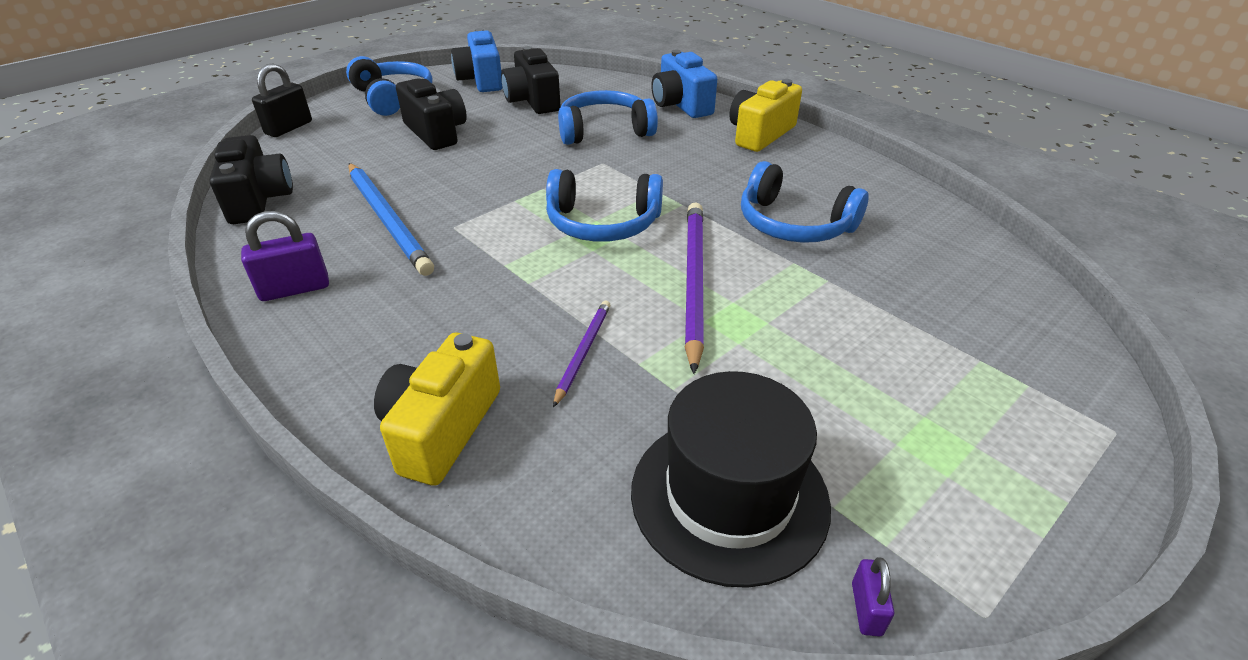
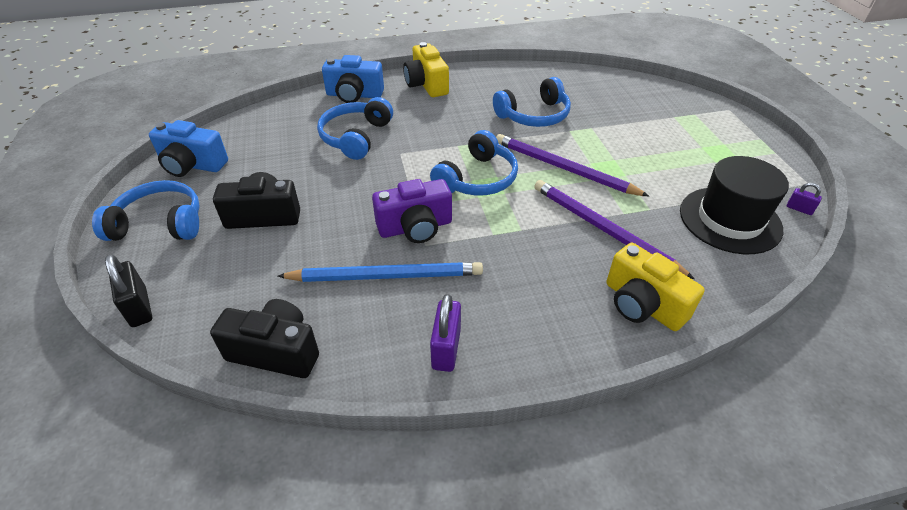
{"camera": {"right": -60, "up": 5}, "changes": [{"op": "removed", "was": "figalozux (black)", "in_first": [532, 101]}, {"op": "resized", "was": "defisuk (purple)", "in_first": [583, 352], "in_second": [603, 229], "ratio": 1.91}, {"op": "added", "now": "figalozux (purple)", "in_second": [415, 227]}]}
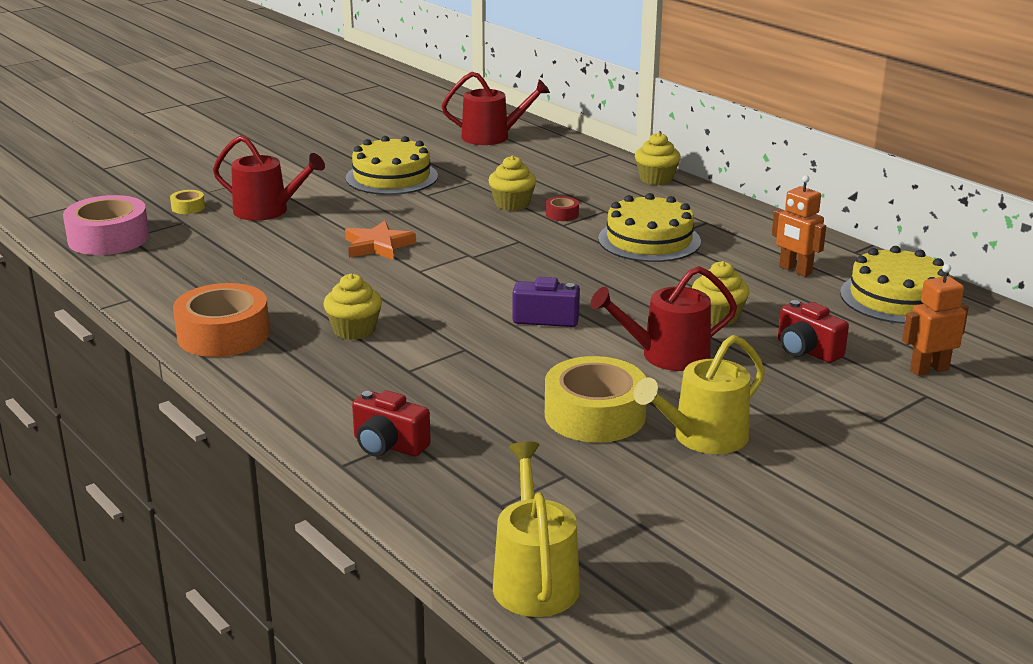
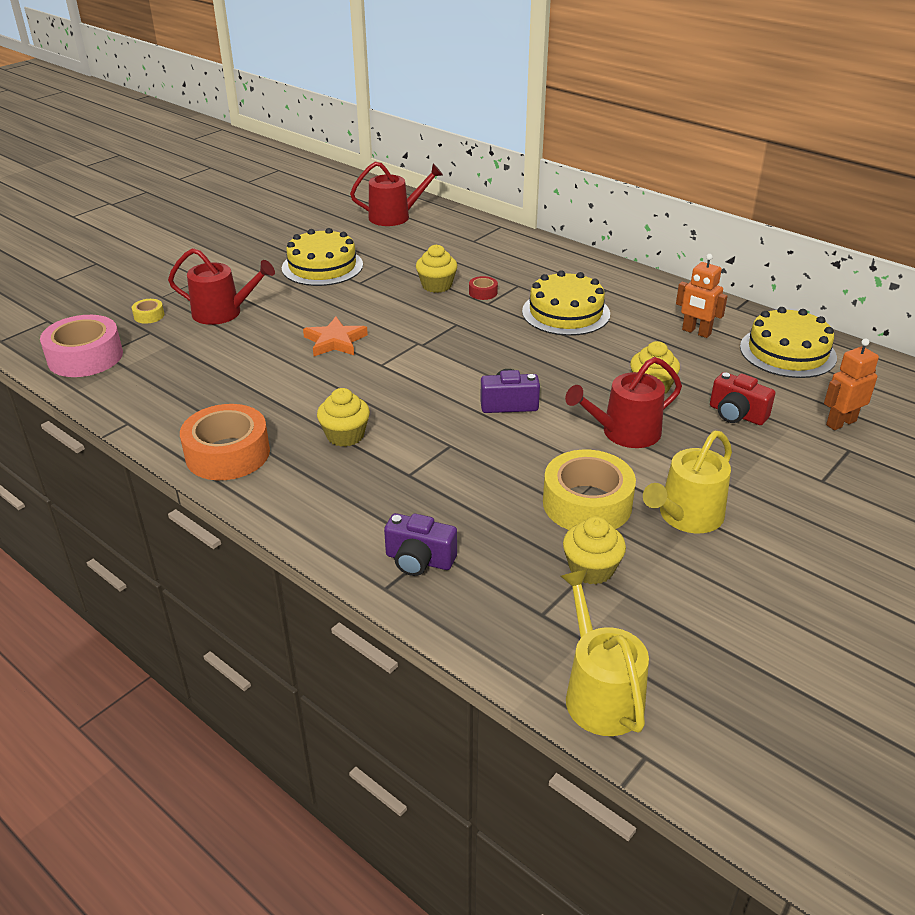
{"camera": {"right": -10, "up": 10}, "changes": [{"op": "moved", "was": "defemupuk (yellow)", "in_first": [656, 179], "in_second": [591, 569]}, {"op": "recoloured", "was": "figalozux (red)", "now": "figalozux (purple)", "in_first": [388, 445], "in_second": [419, 560]}]}
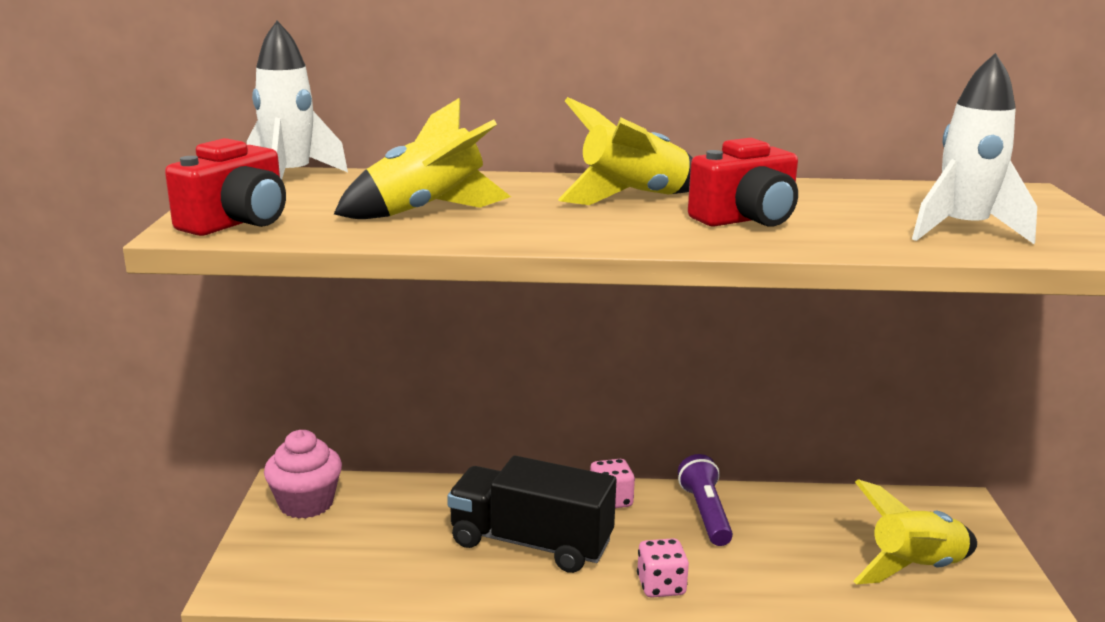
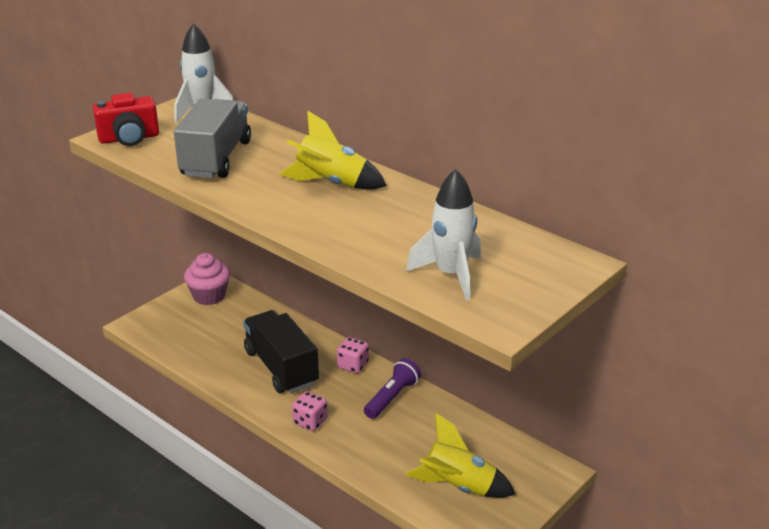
{"camera": {"right": 40, "up": 10}, "changes": [{"op": "replaced", "was": "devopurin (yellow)", "now": "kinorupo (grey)", "in_first": [427, 212], "in_second": [216, 159]}, {"op": "removed", "was": "figalozux (red)", "in_first": [746, 219]}]}
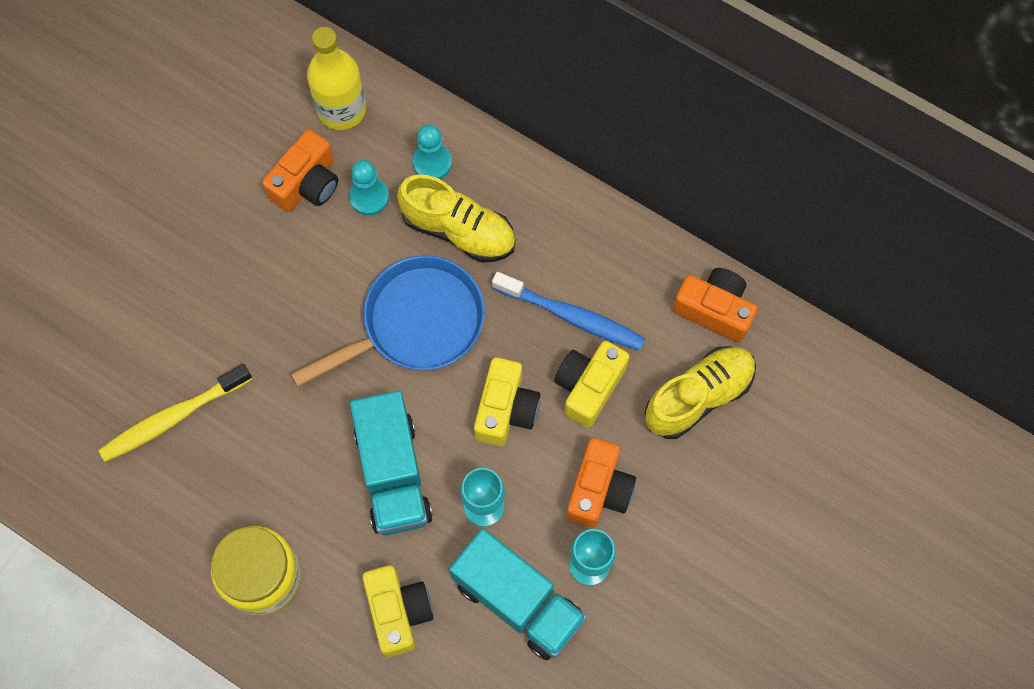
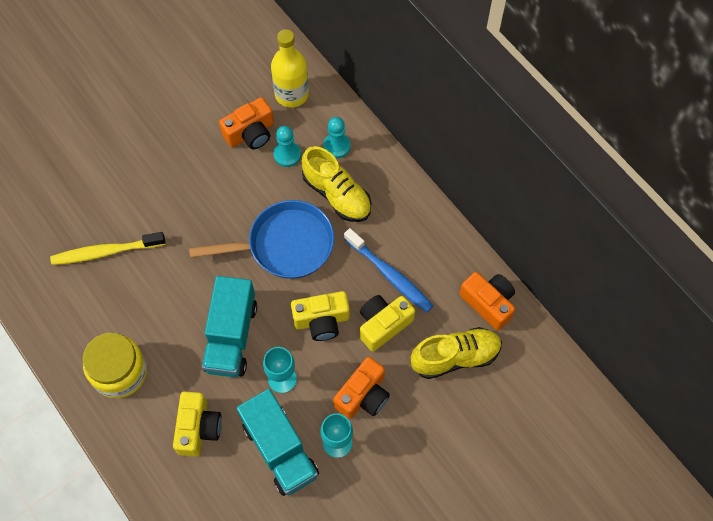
{"camera": {"right": 20, "up": -5}, "changes": [{"op": "turned", "was": "figalozux (yellow)", "in_first": [505, 409], "in_second": [321, 320], "clockwise": 45}]}
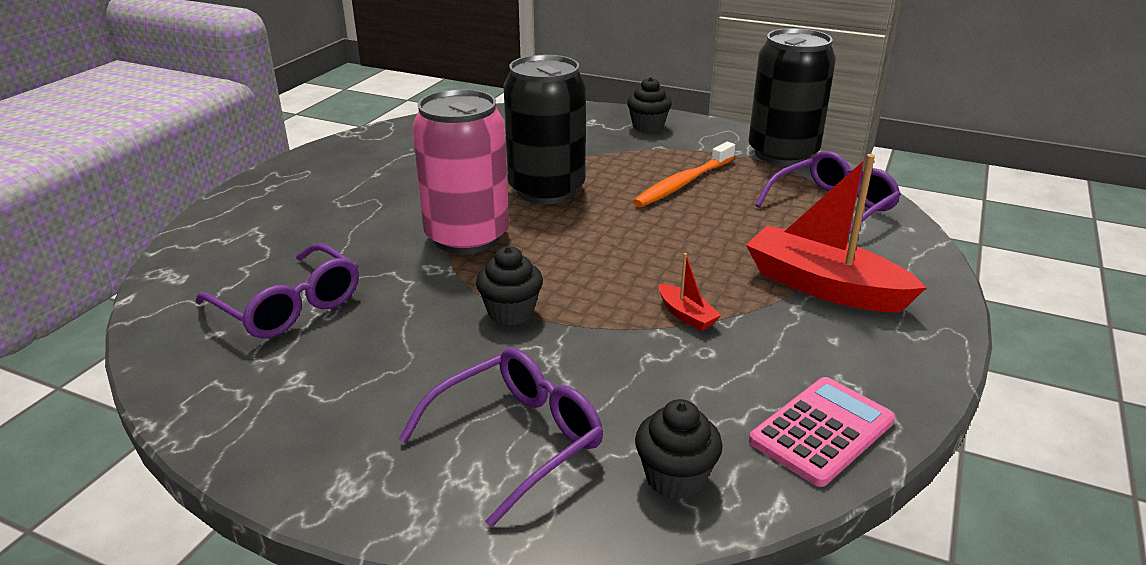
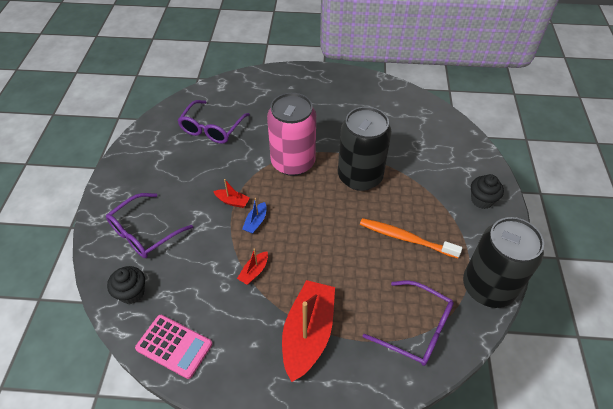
{"camera": {"right": 70, "up": 20}, "changes": [{"op": "replaced", "was": "defemupuk (black)", "now": "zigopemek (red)", "in_first": [511, 312], "in_second": [232, 201]}, {"op": "turned", "was": "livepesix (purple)", "in_first": [517, 440], "in_second": [144, 232], "clockwise": 105}, {"op": "added", "now": "zigopemek (blue)", "in_second": [256, 222]}]}
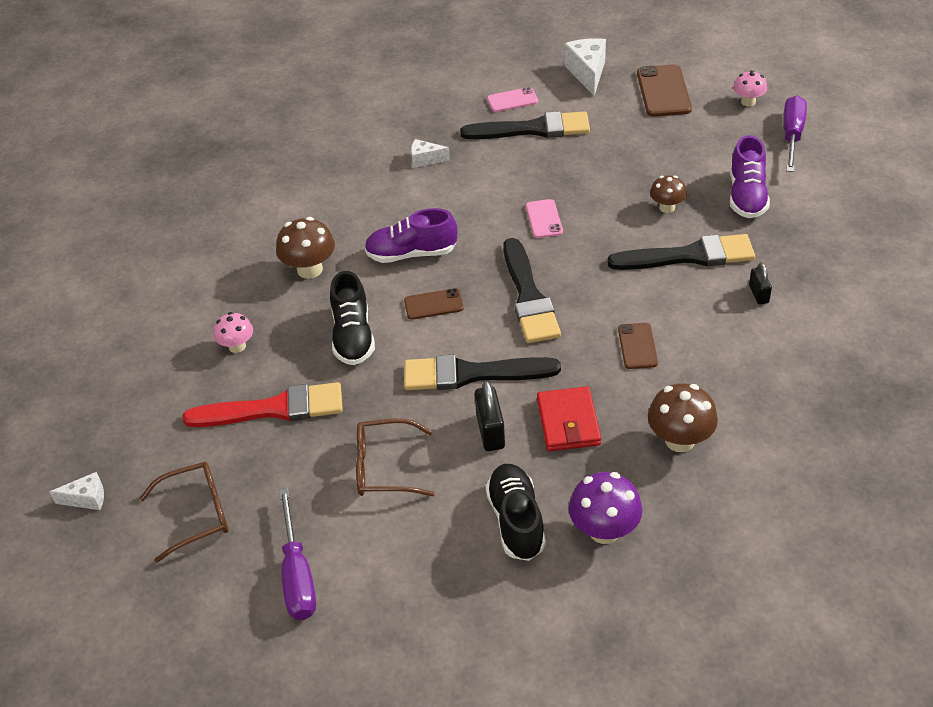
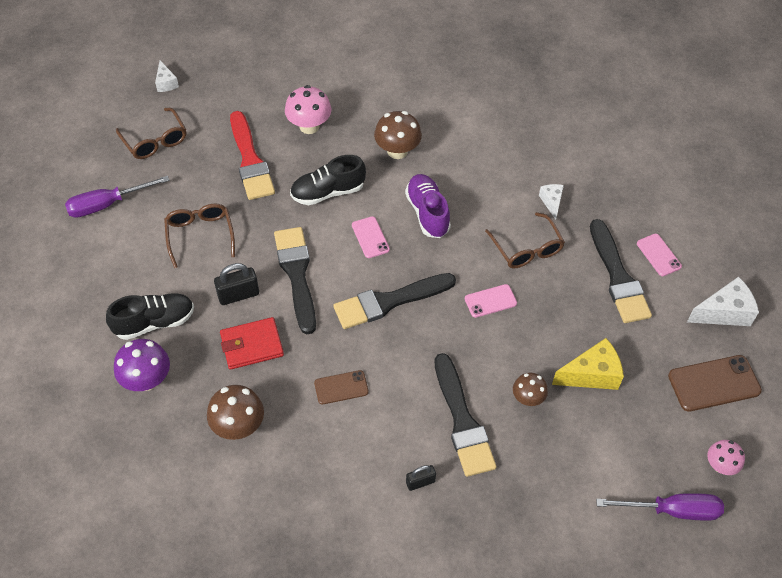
{"camera": {"right": 75, "up": 10}, "changes": [{"op": "removed", "was": "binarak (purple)", "in_first": [746, 196]}, {"op": "recoloured", "was": "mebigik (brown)", "now": "mebigik (pink)", "in_first": [433, 304], "in_second": [370, 237]}, {"op": "resized", "was": "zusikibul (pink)", "in_first": [237, 346], "in_second": [309, 126], "ratio": 1.57}, {"op": "added", "now": "livepesix (brown)", "in_second": [527, 249]}, {"op": "added", "now": "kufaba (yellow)", "in_second": [591, 374]}]}
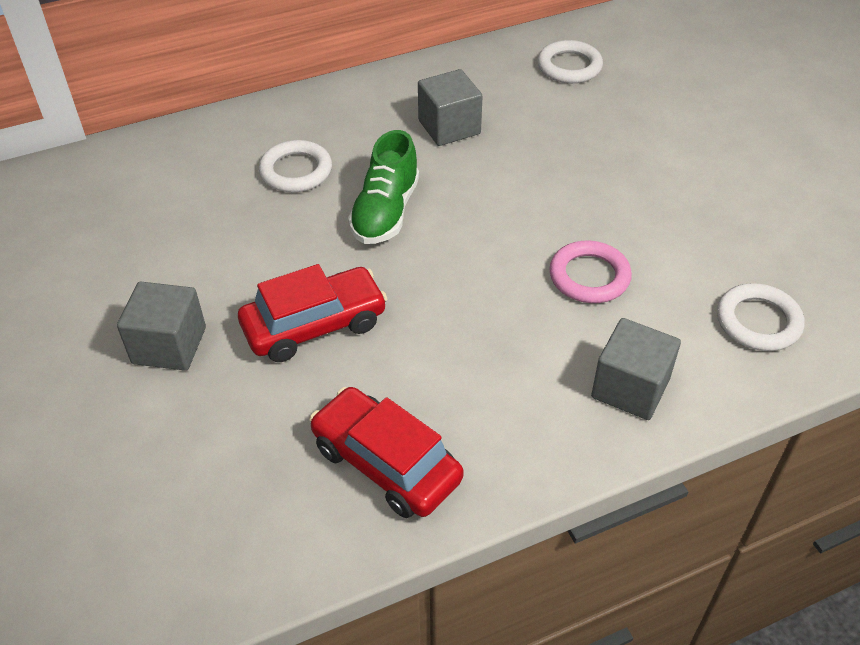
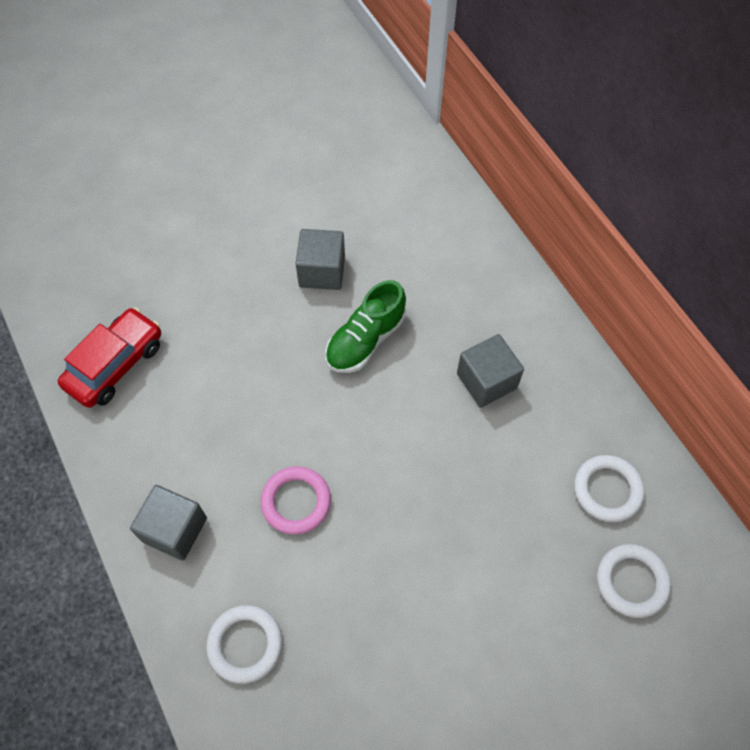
{"camera": {"right": 85, "up": 15}, "changes": [{"op": "turned", "was": "binarak (green)", "in_first": [385, 212], "in_second": [365, 340], "clockwise": -60}, {"op": "moved", "was": "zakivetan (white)", "in_first": [296, 171], "in_second": [631, 582]}, {"op": "removed", "was": "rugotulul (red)", "in_first": [314, 325]}, {"op": "moved", "was": "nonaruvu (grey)", "in_first": [169, 345], "in_second": [322, 271]}]}
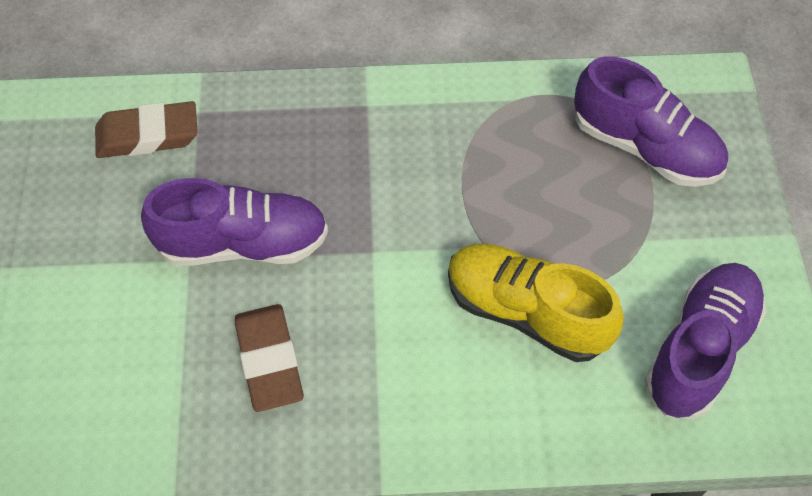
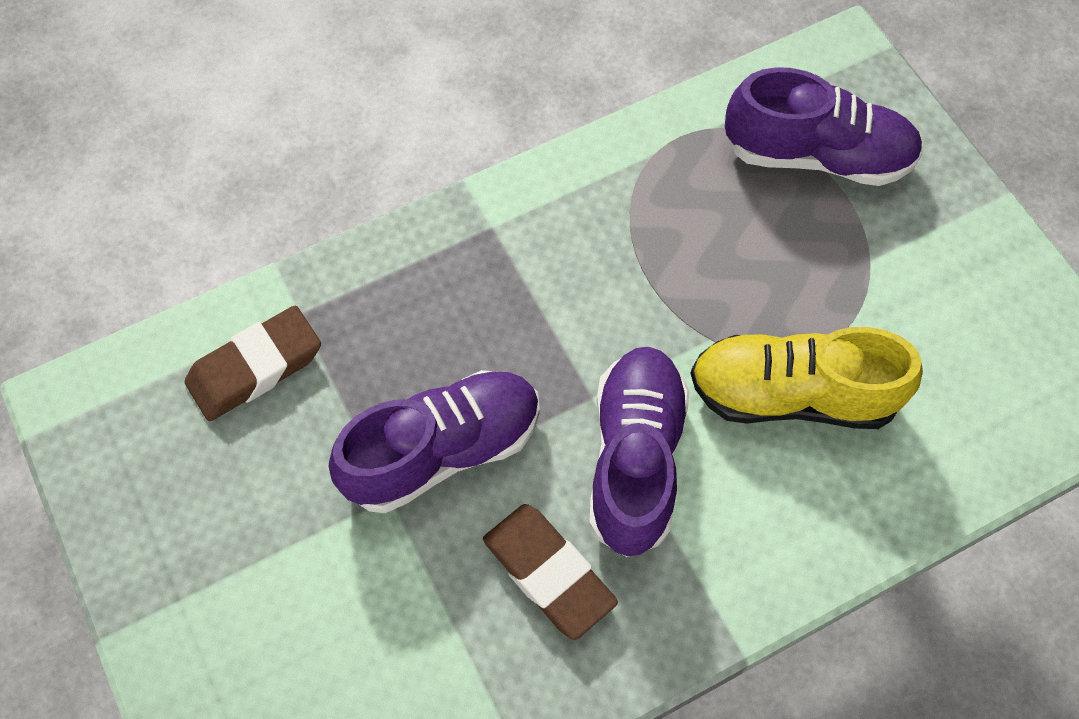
{"camera": {"right": -25, "up": 5}, "changes": [{"op": "moved", "was": "binarak (purple)", "in_first": [699, 349], "in_second": [635, 459]}]}
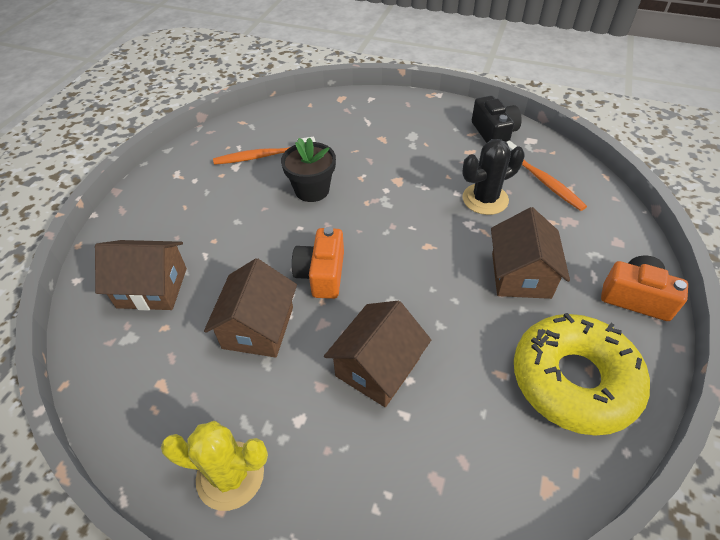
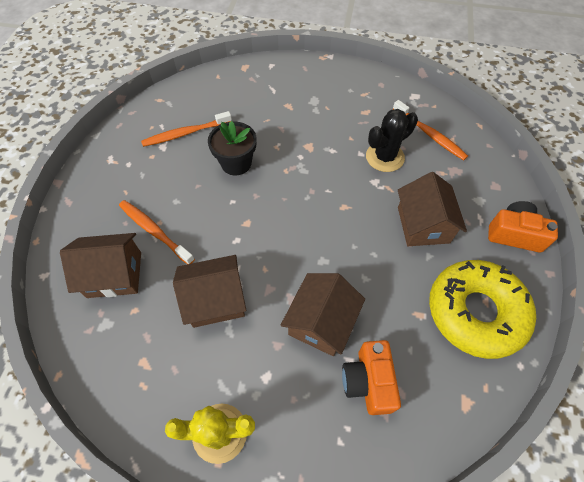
{"camera": {"right": -10, "up": 10}, "changes": [{"op": "removed", "was": "figalozux (black)", "in_first": [494, 133]}, {"op": "moved", "was": "figalozux (orange)", "in_first": [322, 274], "in_second": [368, 381]}, {"op": "turned", "was": "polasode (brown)", "in_first": [258, 327], "in_second": [215, 300], "clockwise": 75}, {"op": "added", "now": "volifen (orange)", "in_second": [155, 231]}]}
